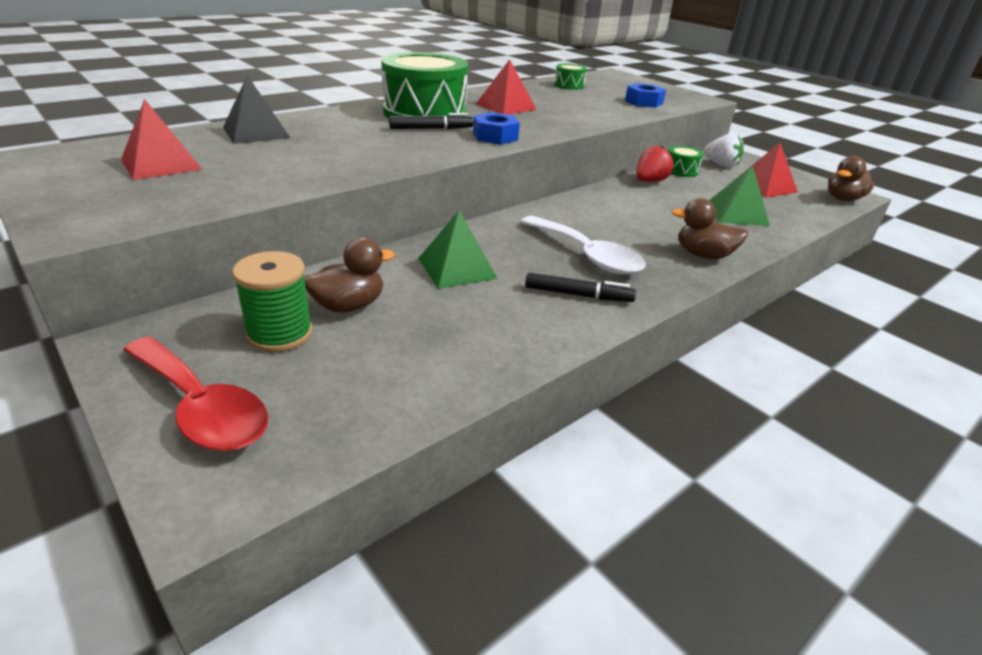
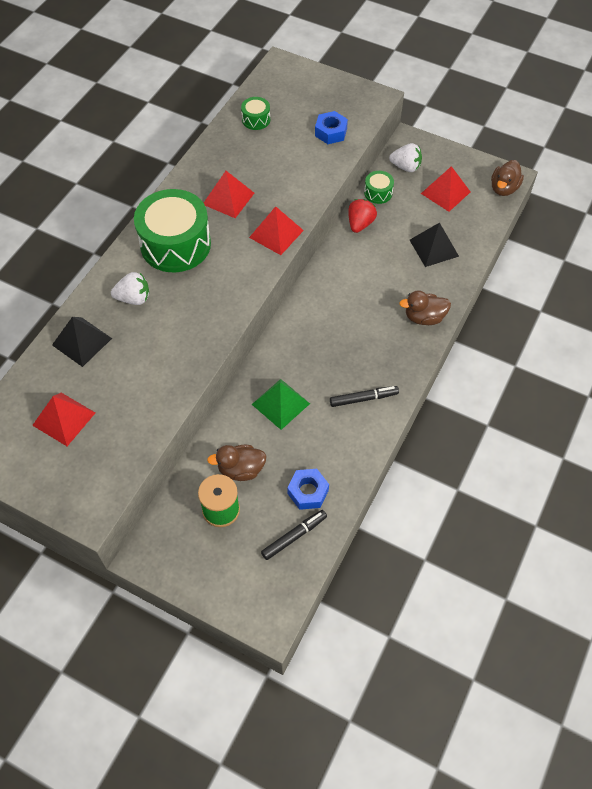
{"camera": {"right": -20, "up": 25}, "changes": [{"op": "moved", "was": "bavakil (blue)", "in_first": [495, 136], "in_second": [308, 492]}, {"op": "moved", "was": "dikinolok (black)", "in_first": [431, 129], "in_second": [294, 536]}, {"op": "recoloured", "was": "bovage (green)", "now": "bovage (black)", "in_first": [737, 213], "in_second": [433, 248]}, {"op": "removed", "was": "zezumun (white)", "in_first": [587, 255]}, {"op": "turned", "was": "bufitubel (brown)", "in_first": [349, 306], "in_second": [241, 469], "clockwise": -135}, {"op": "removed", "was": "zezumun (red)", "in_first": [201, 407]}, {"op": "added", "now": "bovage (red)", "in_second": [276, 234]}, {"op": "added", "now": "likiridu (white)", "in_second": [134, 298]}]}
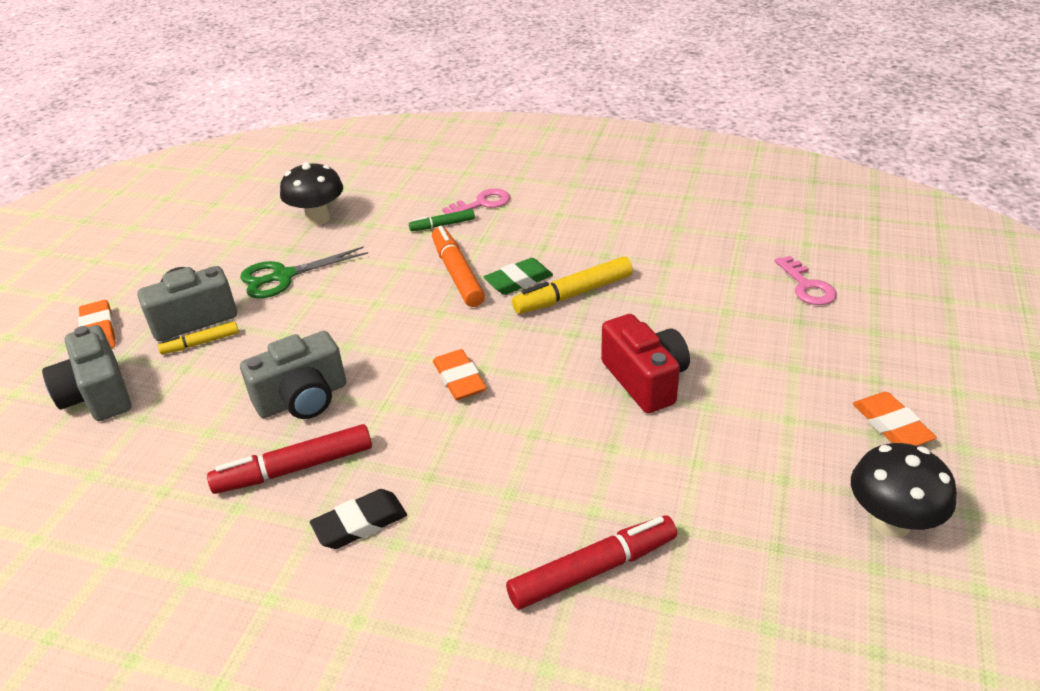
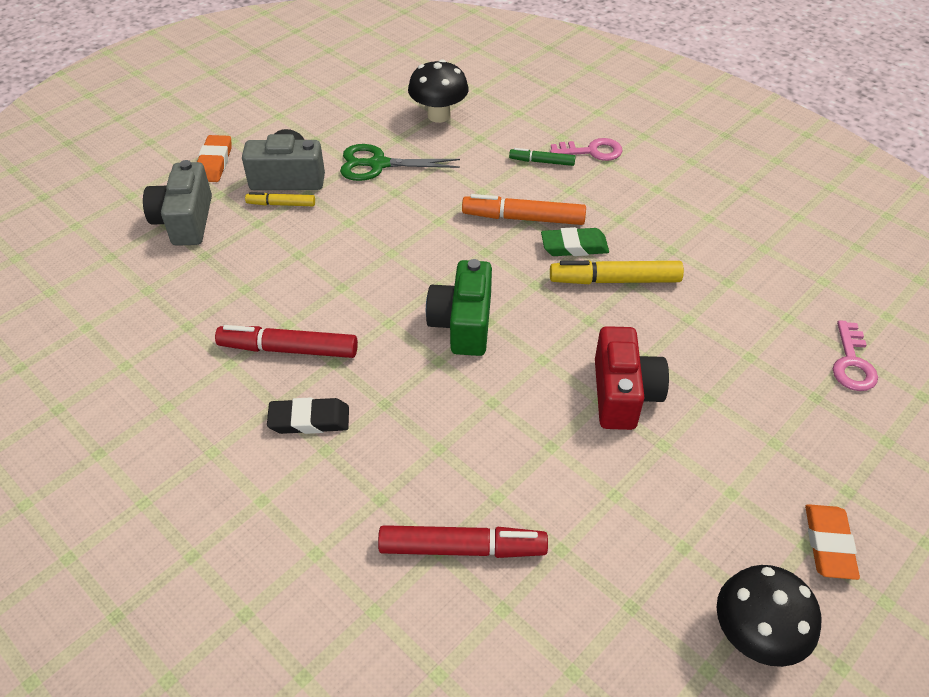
{"camera": {"right": 25, "up": 10}, "changes": [{"op": "turned", "was": "dikinolok (orange)", "in_first": [457, 274], "in_second": [524, 218], "clockwise": -90}, {"op": "removed", "was": "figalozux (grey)", "in_first": [302, 398]}, {"op": "replaced", "was": "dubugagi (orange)", "now": "figalozux (green)", "in_first": [459, 379], "in_second": [463, 324]}]}
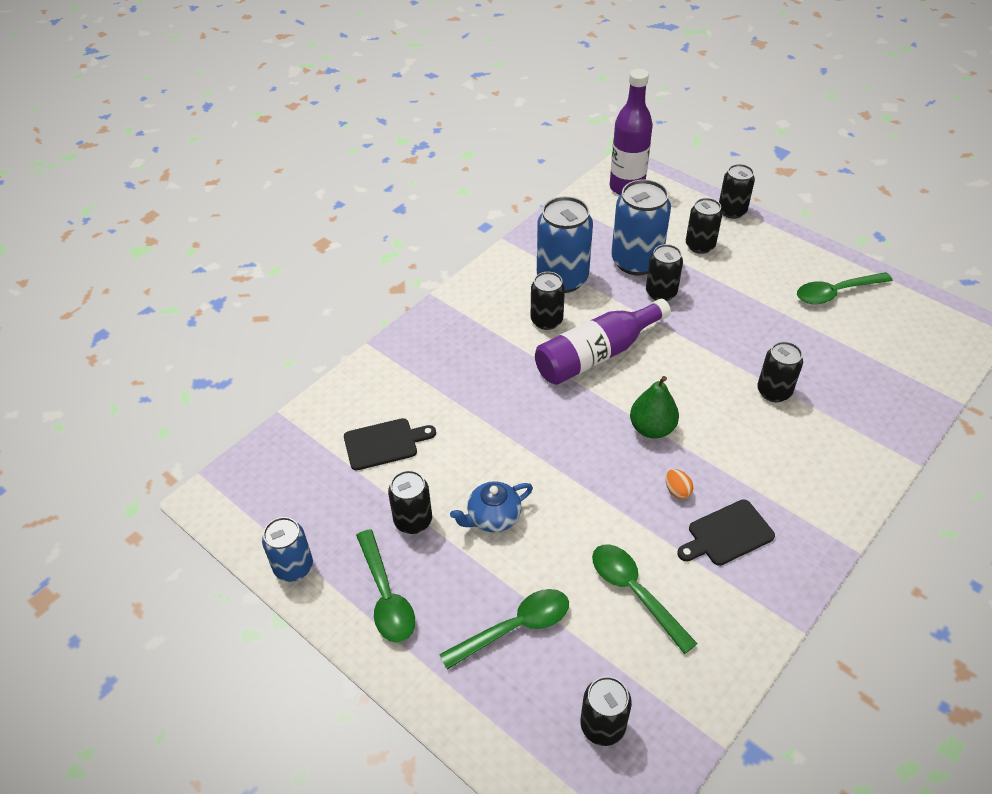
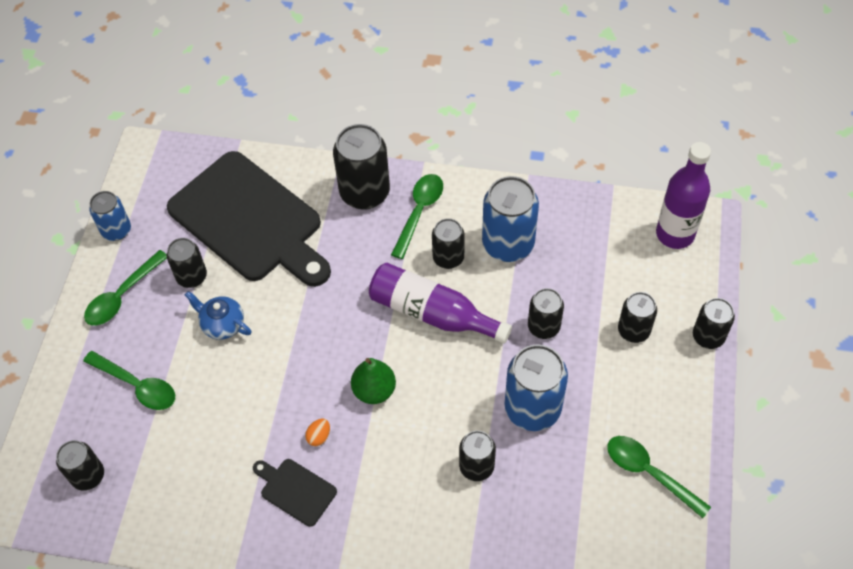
{"camera": {"right": 60, "up": 10}, "changes": [{"op": "moved", "was": "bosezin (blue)", "in_first": [636, 261], "in_second": [532, 408]}, {"op": "resized", "was": "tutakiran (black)", "in_first": [384, 443], "in_second": [250, 220], "ratio": 2.38}, {"op": "moved", "was": "zezumun (green)", "in_first": [634, 592], "in_second": [419, 212]}, {"op": "added", "now": "bosezin (black)", "in_second": [364, 193]}]}
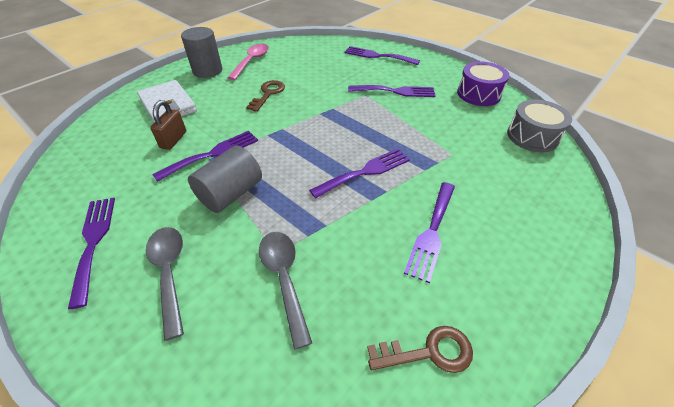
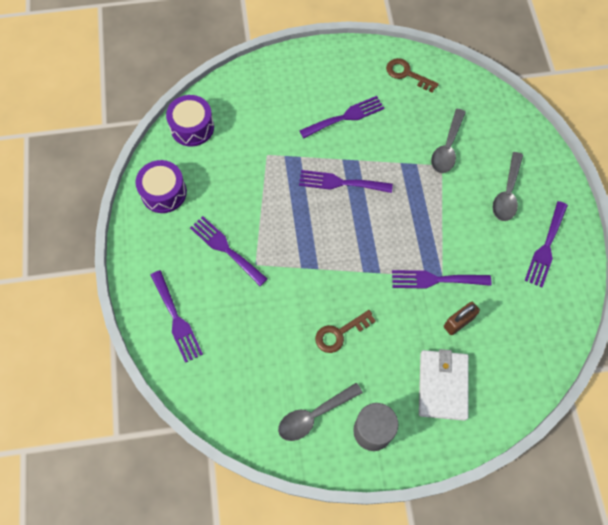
{"camera": {"right": -140, "up": 20}, "changes": [{"op": "recoloured", "was": "zezumun (pink)", "now": "zezumun (grey)", "in_first": [251, 61], "in_second": [314, 415]}, {"op": "recoloured", "was": "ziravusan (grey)", "now": "ziravusan (purple)", "in_first": [532, 136], "in_second": [192, 127]}, {"op": "removed", "was": "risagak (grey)", "in_first": [231, 194]}]}
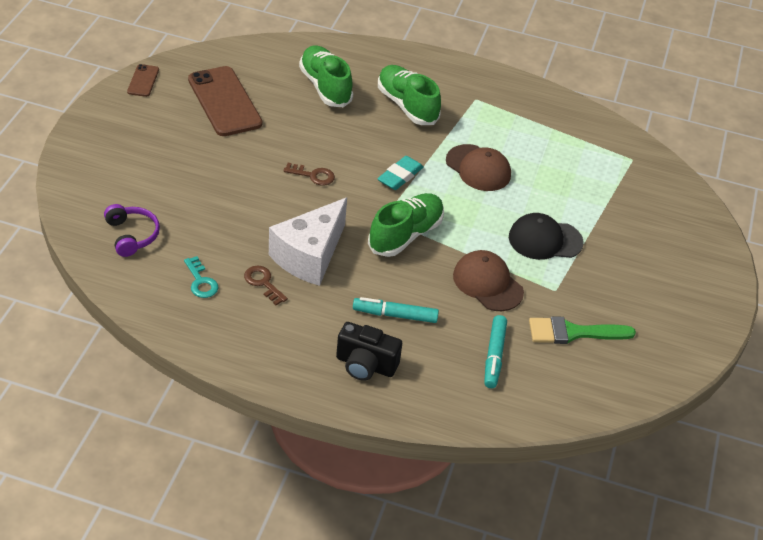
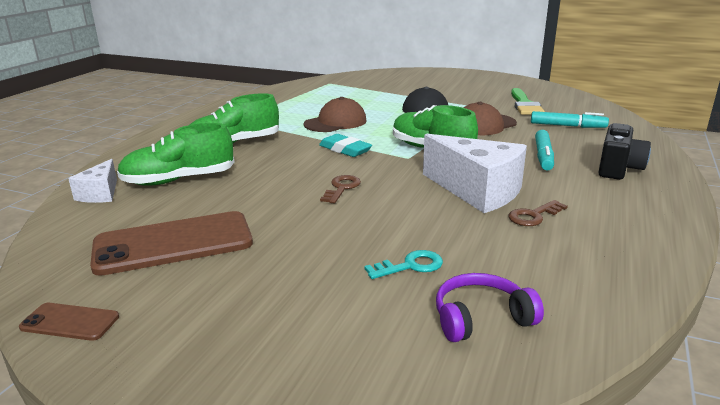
{"camera": {"right": -80, "up": -20}, "changes": [{"op": "moved", "was": "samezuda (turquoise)", "in_first": [201, 282], "in_second": [410, 266]}, {"op": "added", "now": "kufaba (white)", "in_second": [100, 194]}]}
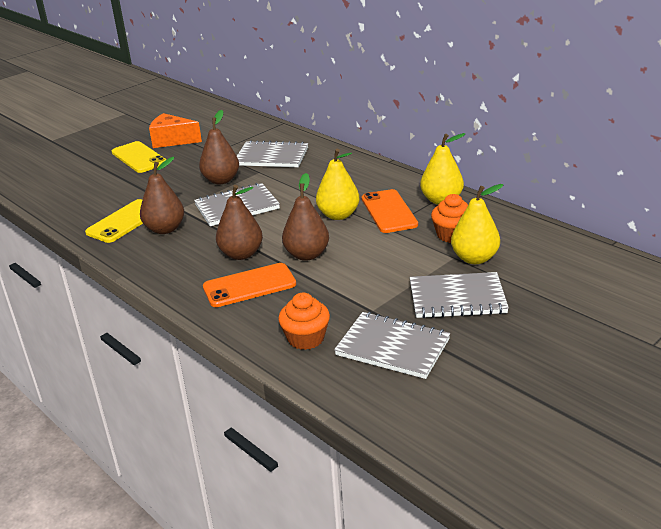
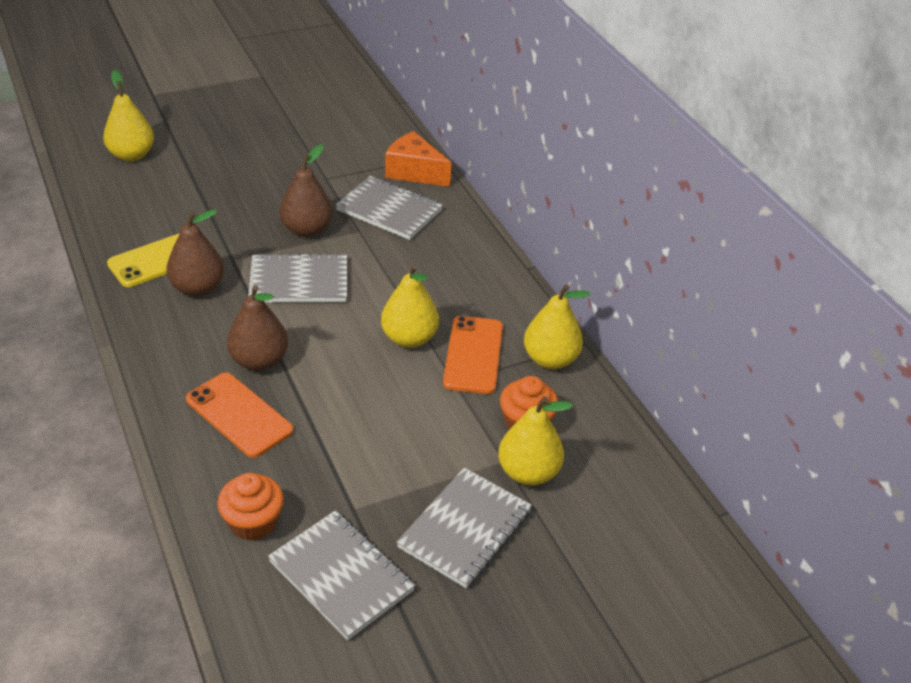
{"camera": {"right": 15, "up": 10}, "changes": [{"op": "moved", "was": "kufaba (orange)", "in_first": [172, 140], "in_second": [414, 172]}, {"op": "removed", "was": "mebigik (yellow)", "in_first": [139, 157]}, {"op": "removed", "was": "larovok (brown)", "in_first": [307, 255]}, {"op": "turned", "was": "mebigik (orange)", "in_first": [249, 286], "in_second": [239, 415], "clockwise": 45}, {"op": "turned", "was": "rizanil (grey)", "in_first": [457, 298], "in_second": [465, 529], "clockwise": -75}, {"op": "added", "now": "larovok (yellow)", "in_second": [132, 155]}]}
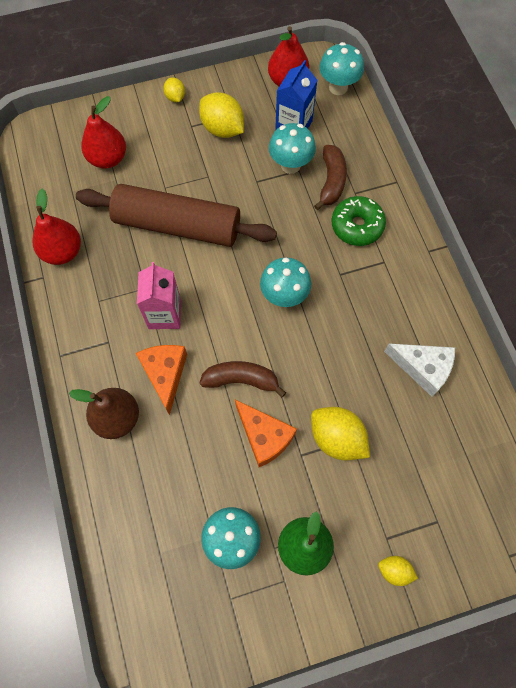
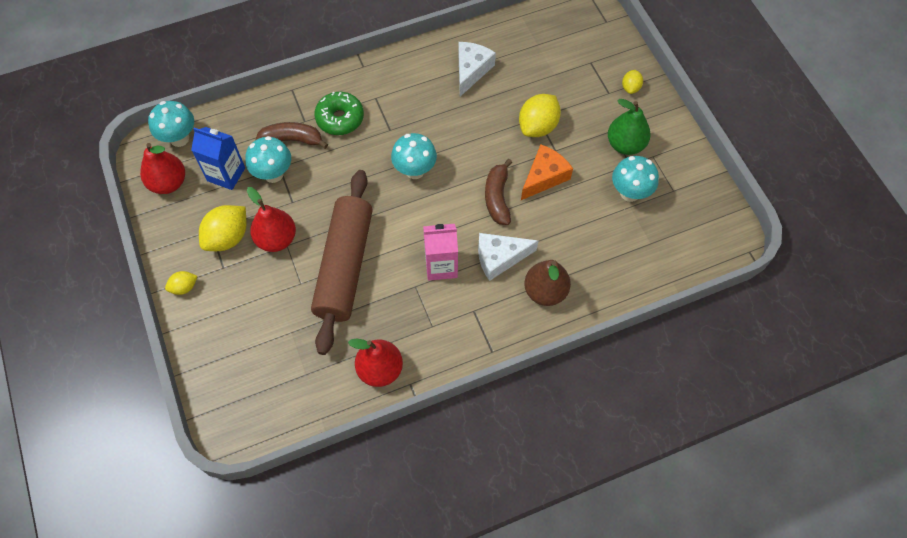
{"camera": {"right": -95, "up": -5}, "changes": [{"op": "moved", "was": "larovok (red)", "in_first": [108, 158], "in_second": [276, 239]}, {"op": "recoloured", "was": "kufaba (orange)", "now": "kufaba (white)", "in_first": [165, 374], "in_second": [500, 258]}]}
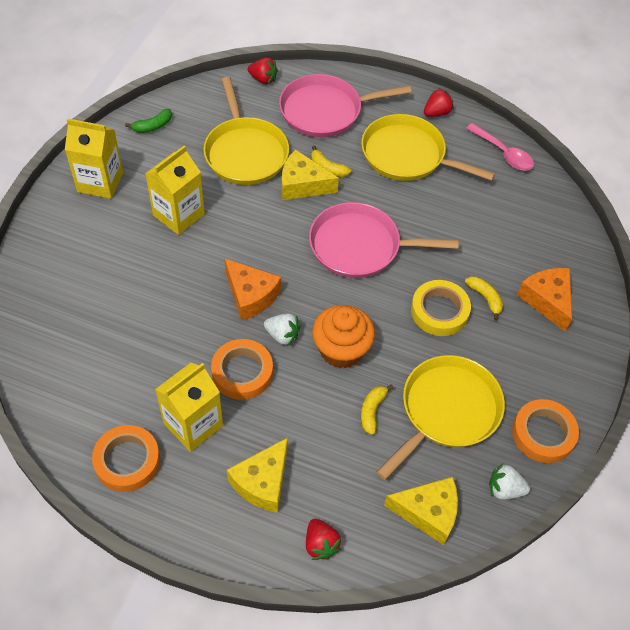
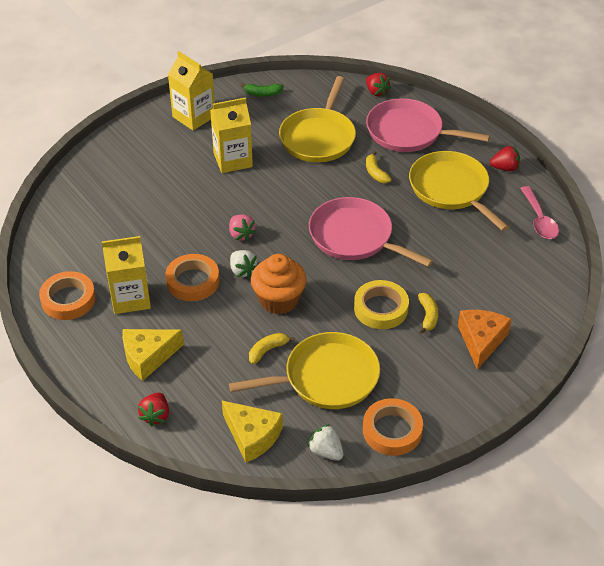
{"camera": {"right": 35, "up": -10}, "changes": [{"op": "removed", "was": "kufaba (yellow)", "in_first": [302, 185]}, {"op": "replaced", "was": "kufaba (orange)", "now": "likiridu (pink)", "in_first": [251, 295], "in_second": [241, 235]}]}
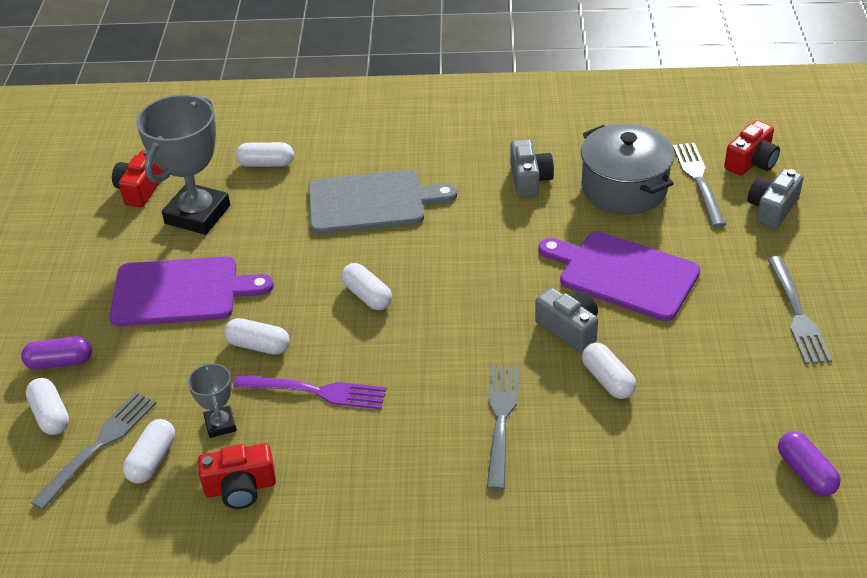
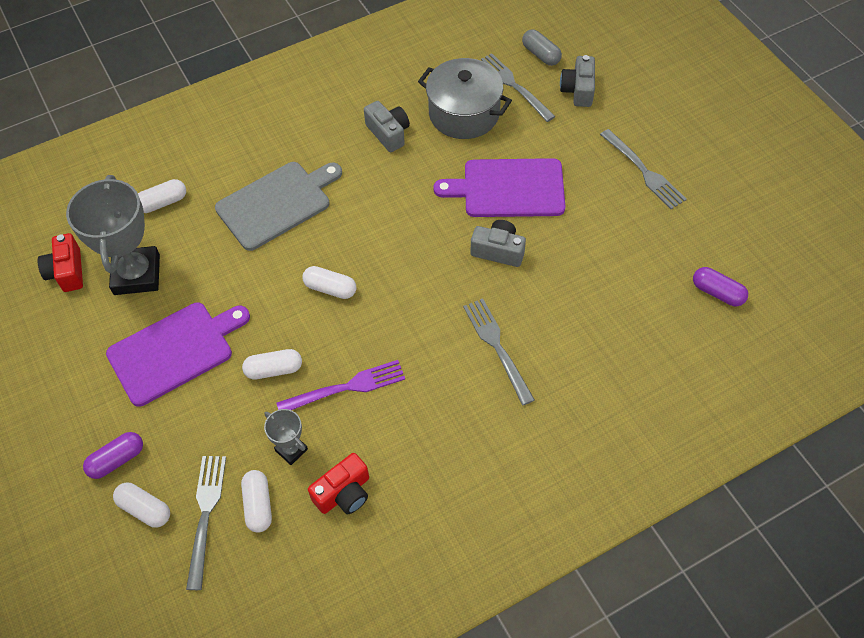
{"camera": {"right": -30, "up": 15}, "changes": [{"op": "replaced", "was": "figalozux (red)", "now": "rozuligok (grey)", "in_first": [751, 162], "in_second": [541, 54]}, {"op": "removed", "was": "rozuligok (white)", "in_first": [607, 380]}]}
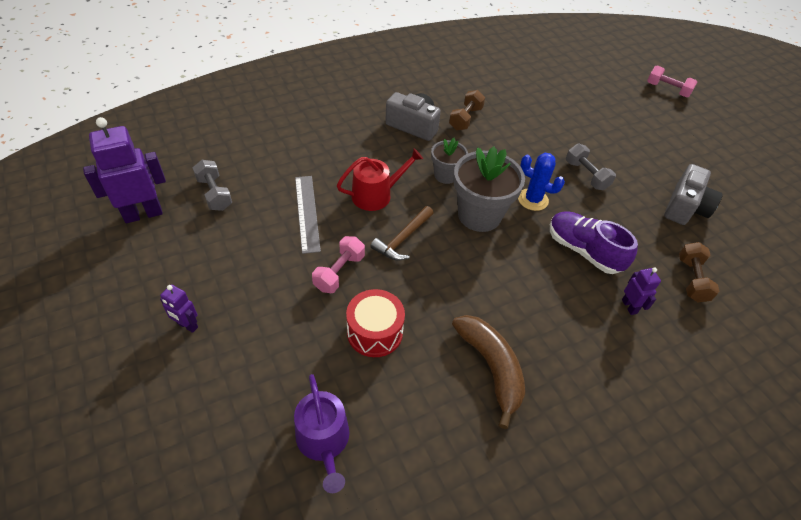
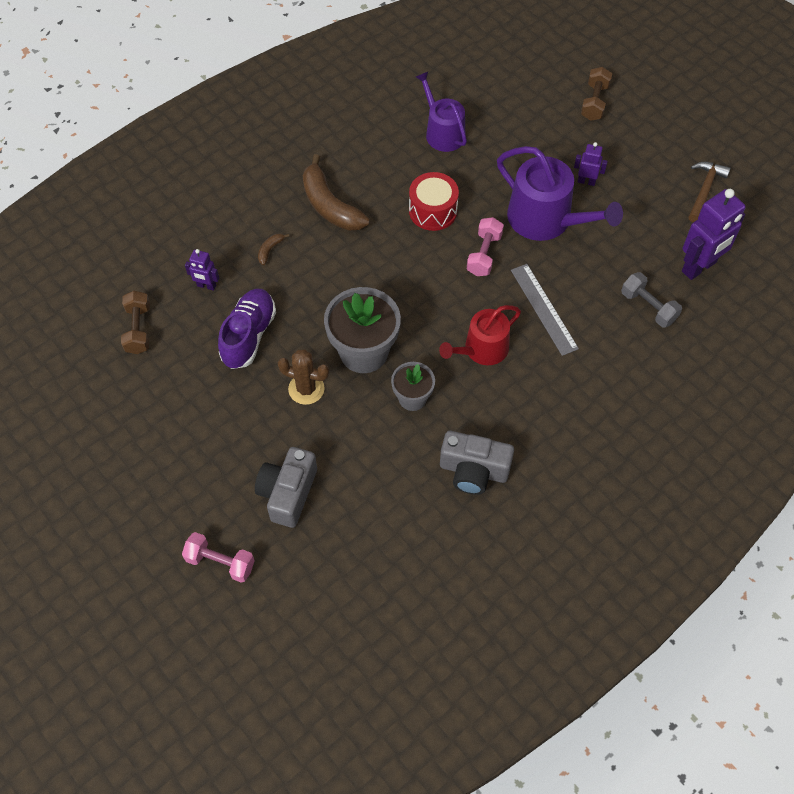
{"camera": {"right": 170, "up": 10}, "changes": [{"op": "moved", "was": "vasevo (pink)", "in_first": [667, 90], "in_second": [220, 562]}, {"op": "moved", "was": "vasevo (brown)", "in_first": [465, 119], "in_second": [594, 102]}, {"op": "removed", "was": "vasevo (grey)", "in_first": [586, 175]}, {"op": "recoloured", "was": "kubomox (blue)", "now": "kubomox (brown)", "in_first": [533, 200], "in_second": [306, 389]}, {"op": "moved", "was": "figalozux (grey)", "in_first": [685, 207], "in_second": [288, 493]}, {"op": "moved", "was": "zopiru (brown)", "in_first": [402, 239], "in_second": [704, 190]}, {"op": "turned", "was": "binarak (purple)", "in_first": [583, 251], "in_second": [249, 336], "clockwise": -105}, {"op": "turned", "was": "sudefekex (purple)", "in_first": [629, 306], "in_second": [206, 286], "clockwise": -45}, {"op": "added", "now": "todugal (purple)", "in_second": [546, 220]}, {"op": "added", "now": "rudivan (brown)", "in_second": [270, 250]}]}
